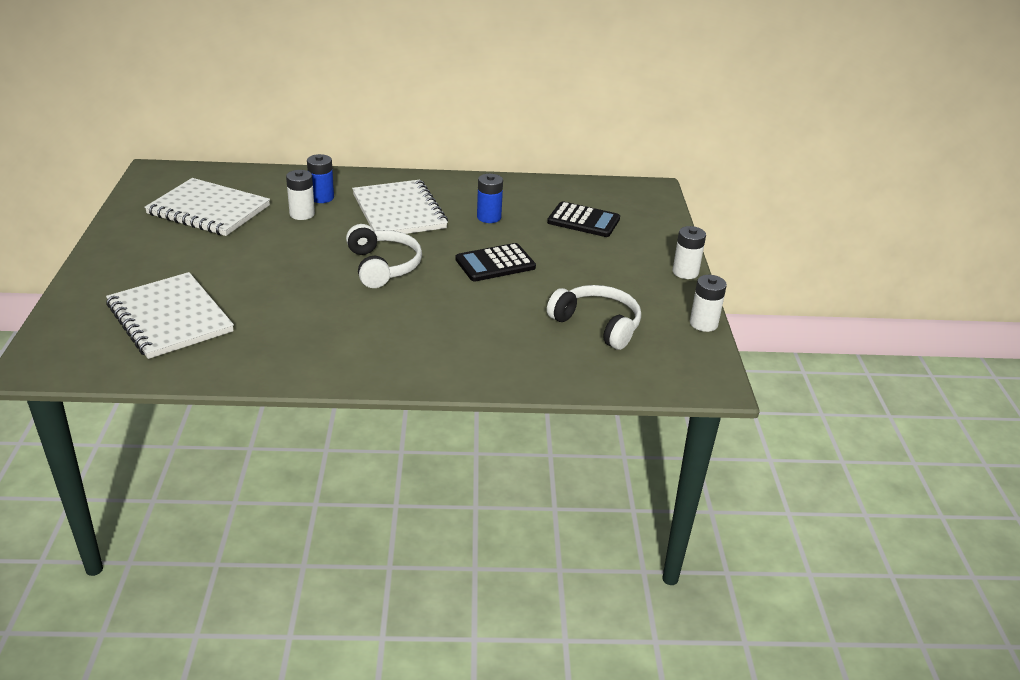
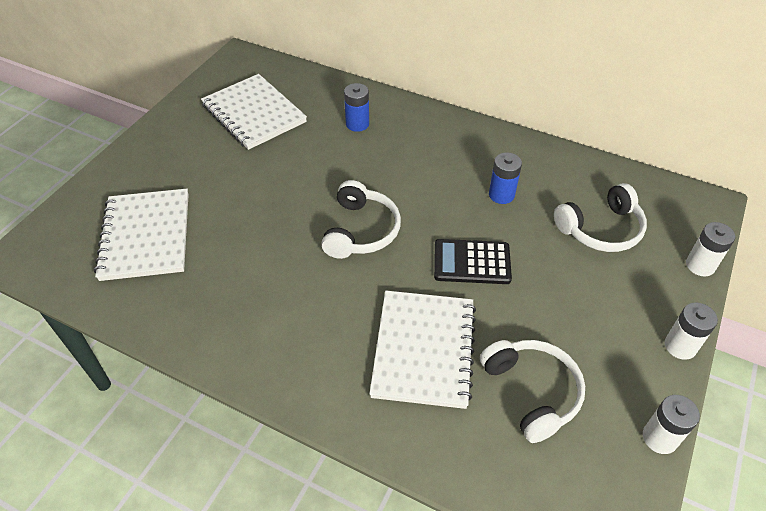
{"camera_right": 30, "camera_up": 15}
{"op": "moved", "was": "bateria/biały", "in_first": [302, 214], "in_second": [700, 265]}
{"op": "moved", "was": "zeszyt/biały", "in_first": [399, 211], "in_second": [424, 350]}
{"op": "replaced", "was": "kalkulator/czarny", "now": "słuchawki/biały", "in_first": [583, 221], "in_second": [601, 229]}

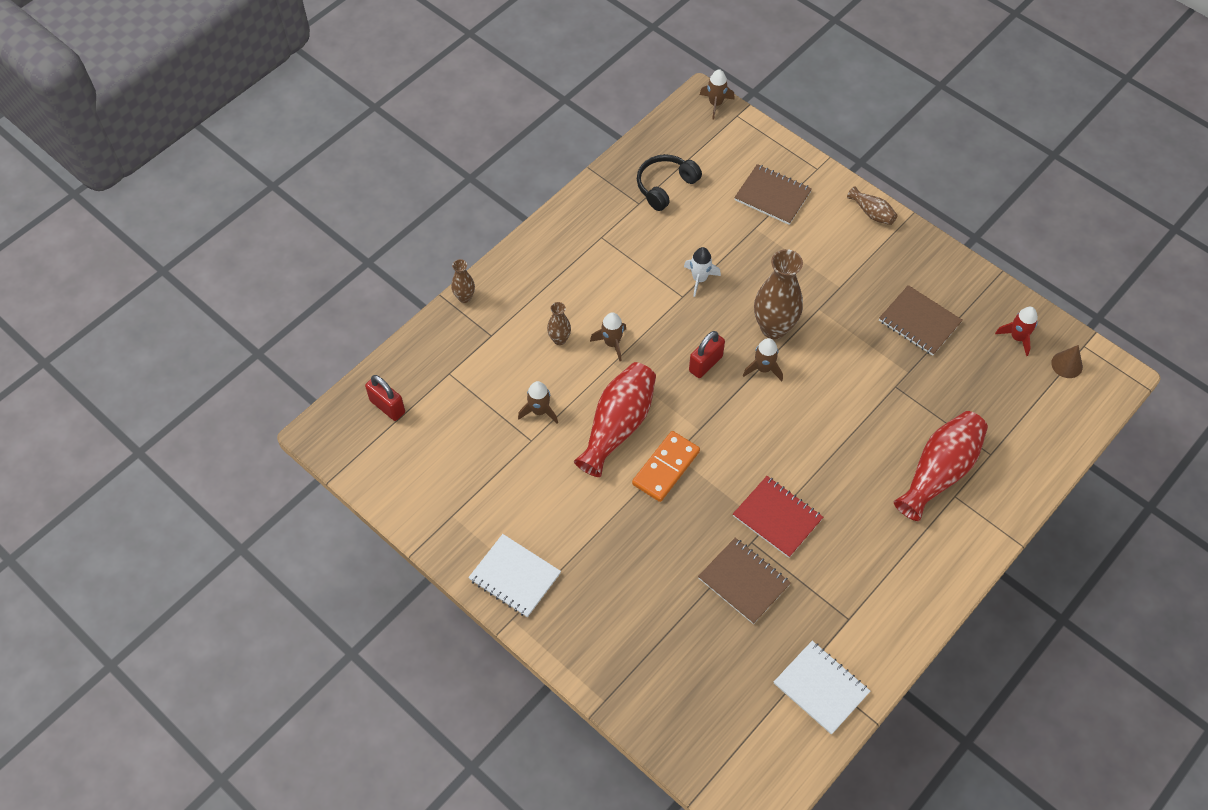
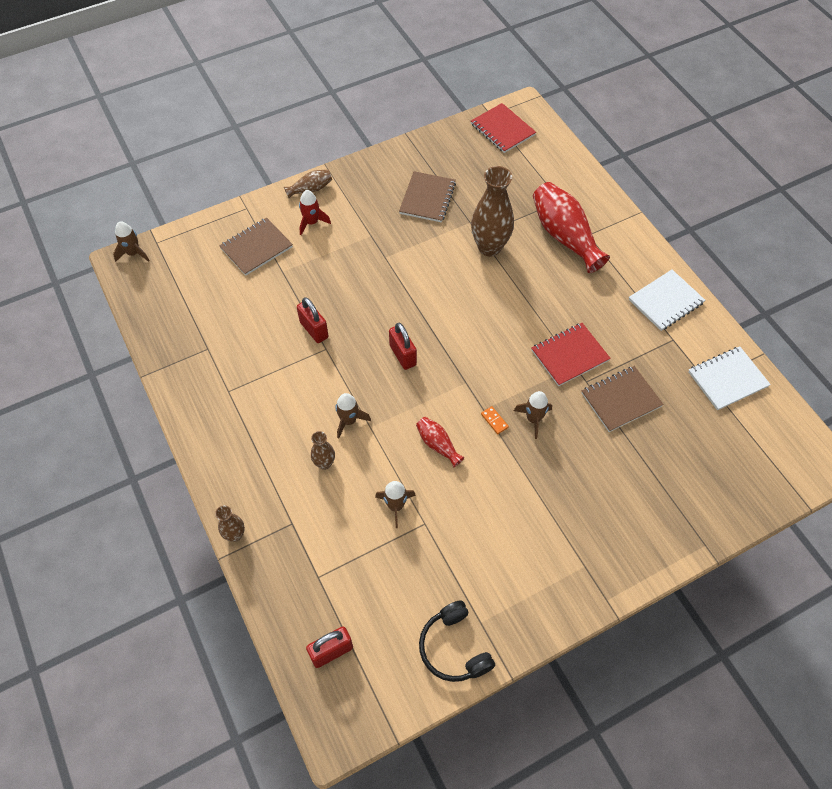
{"camera_right": -70, "camera_up": 0}
{"op": "moved", "was": "zeszyt/biały", "in_first": [514, 576], "in_second": [666, 301]}
{"op": "resized", "was": "wazon/czerwony", "in_first": [618, 426], "in_second": [438, 444], "ratio": 0.5}
{"op": "resized", "was": "kostka domina/pomarańczowy", "in_first": [665, 468], "in_second": [494, 421], "ratio": 0.43}
{"op": "moved", "was": "słuchawki/czarny", "in_first": [665, 186], "in_second": [454, 647]}
{"op": "replaced", "was": "rakieta/biały", "now": "kłódka/czerwony", "in_first": [699, 279], "in_second": [314, 330]}
{"op": "moved", "was": "rakieta/brązowy", "in_first": [763, 368], "in_second": [533, 419]}
{"op": "moved", "was": "wazon/brązowy", "in_first": [773, 328], "in_second": [489, 247]}
{"op": "turned", "was": "zeszyt/brązowy", "in_first": [919, 322], "in_second": [427, 198], "clockwise": -45}
{"op": "moved", "was": "rakieta/czerwony", "in_first": [1017, 337], "in_second": [312, 222]}
{"op": "replaced", "was": "stożek/brązowy", "now": "zeszyt/czerwony", "in_first": [1067, 364], "in_second": [502, 129]}

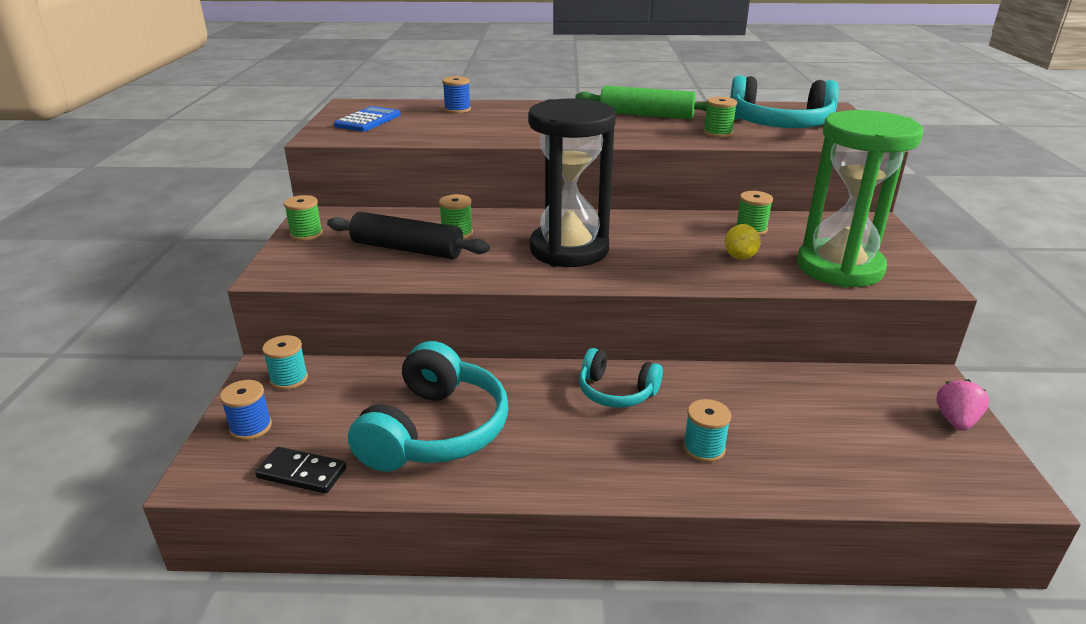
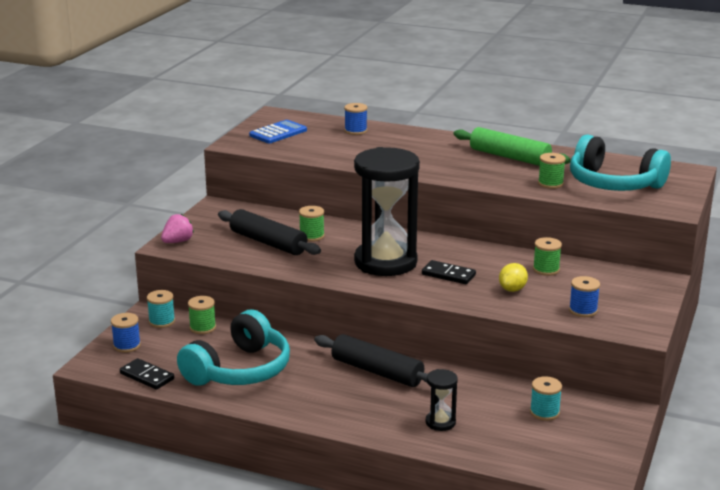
{"camera_right": 20, "camera_up": -5}
{"op": "moved", "was": "szpulka/zielony", "in_first": [306, 234], "in_second": [202, 328]}
{"op": "replaced", "was": "słuchawki/turkusowy", "now": "wałek do ciasta/czarny", "in_first": [616, 392], "in_second": [377, 371]}
{"op": "moved", "was": "szpulka/turkusowy", "in_first": [703, 448], "in_second": [544, 412]}
{"op": "replaced", "was": "klepsydra/zielony", "now": "szpulka/niebieski", "in_first": [839, 268], "in_second": [583, 310]}
{"op": "moved", "was": "truskawka/różowy", "in_first": [956, 421], "in_second": [177, 241]}
{"op": "added", "now": "kostka domina/czarny", "in_second": [448, 275]}
{"op": "added", "now": "klepsydra/czarny", "in_second": [440, 422]}

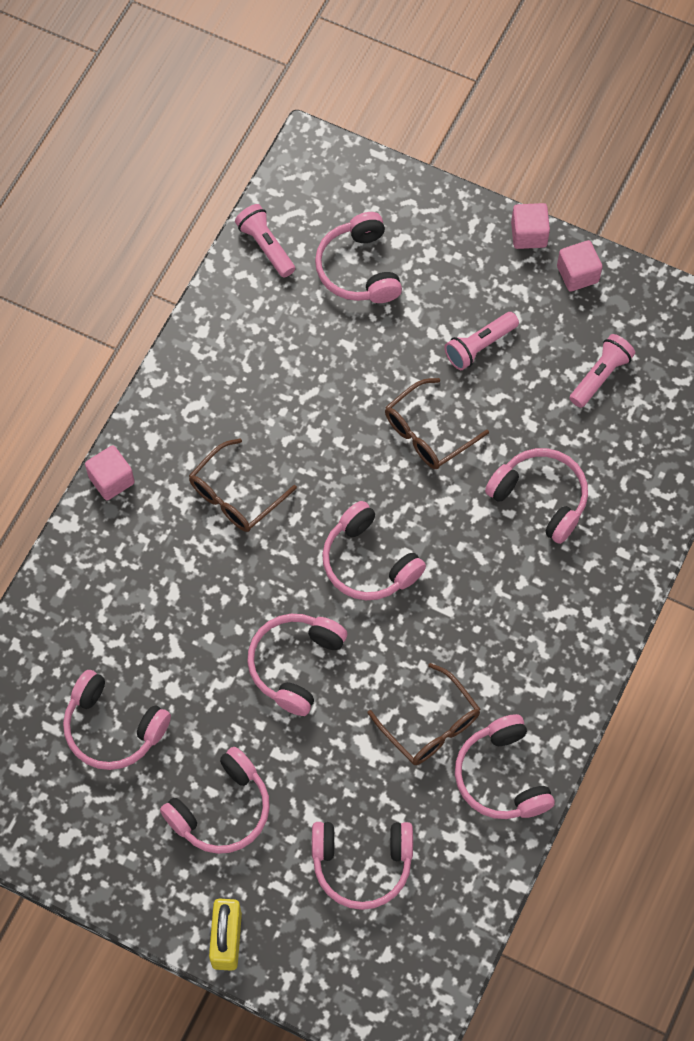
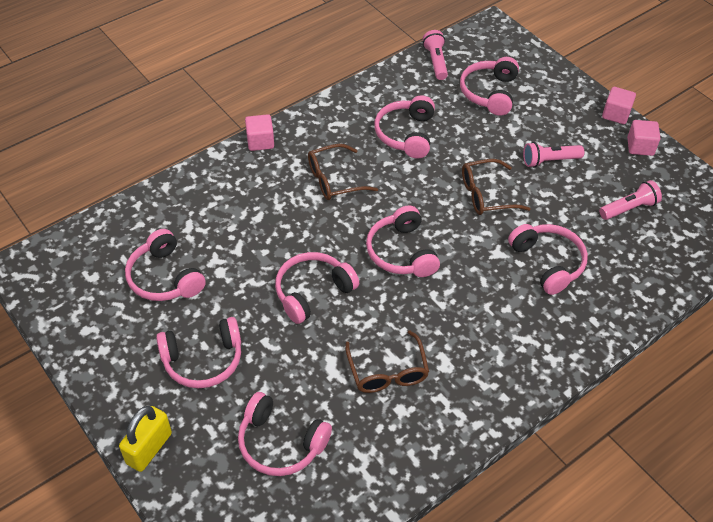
{"camera_right": 25, "camera_up": -15}
{"op": "moved", "was": "słuchawki/różowy", "in_first": [502, 776], "in_second": [406, 134]}

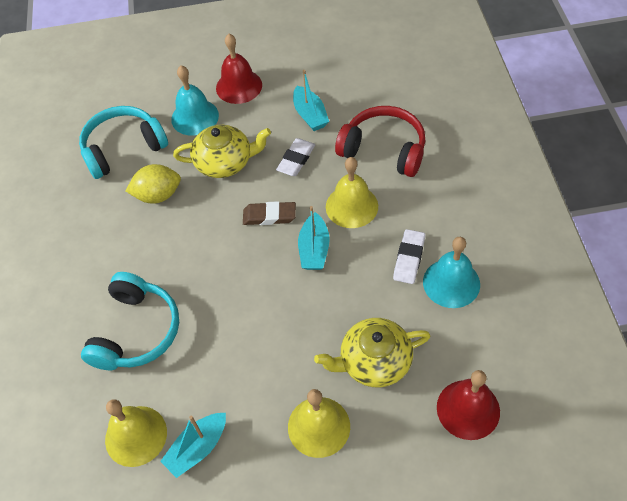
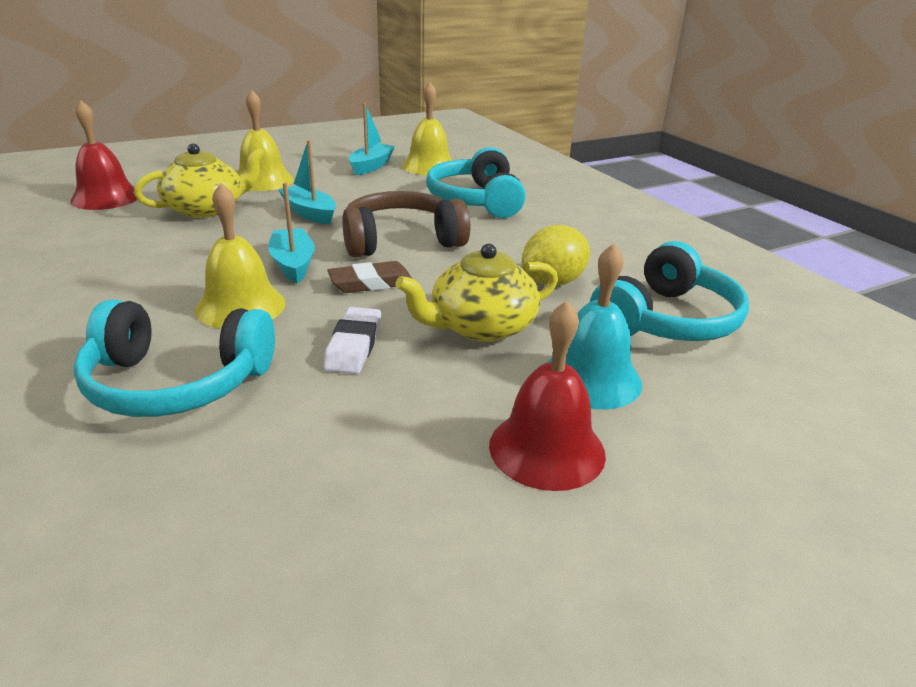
{"camera_right": 155, "camera_up": -25}
{"op": "moved", "was": "łódka/turkusowy", "in_first": [310, 115], "in_second": [310, 213]}
{"op": "recoloured", "was": "słuchawki/czerwony", "now": "słuchawki/turkusowy", "in_first": [384, 149], "in_second": [176, 383]}
{"op": "removed", "was": "gumka do mazania/biały", "in_first": [409, 258]}
{"op": "removed", "was": "dzwonek/turkusowy", "in_first": [451, 283]}
{"op": "added", "now": "słuchawki/brązowy", "in_second": [401, 240]}

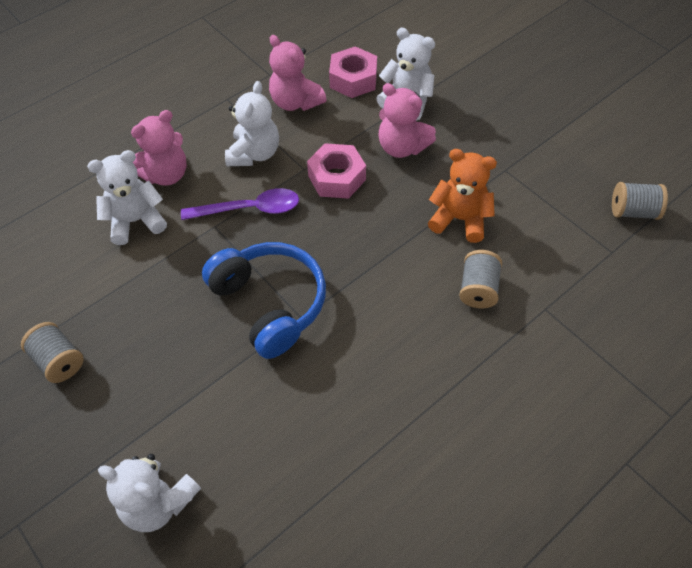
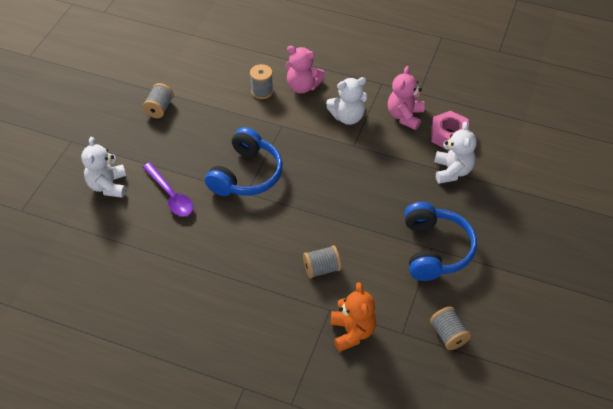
{"camera_right": 60, "camera_up": -5}
{"op": "replaced", "was": "miś/biały", "now": "szpulka/szary", "in_first": [136, 221], "in_second": [262, 91]}
{"op": "moved", "was": "łyżka/fioletowy", "in_first": [249, 209], "in_second": [170, 195]}
{"op": "removed", "was": "nakrętka/różowy", "in_first": [337, 178]}
{"op": "removed", "was": "miś/różowy", "in_first": [402, 147]}
{"op": "moved", "was": "miś/pomarańczowy", "in_first": [459, 219], "in_second": [352, 332]}
{"op": "added", "now": "słuchawki/niebieski", "in_second": [435, 250]}

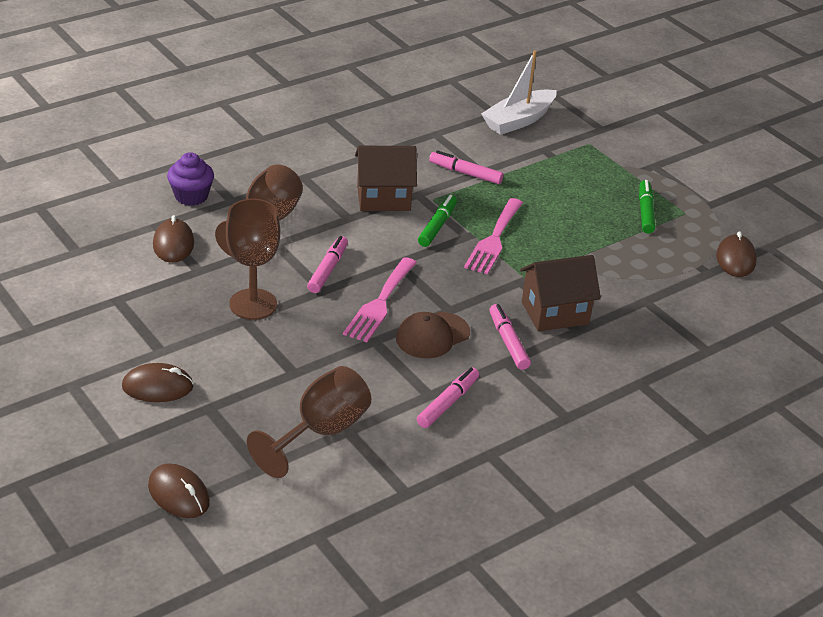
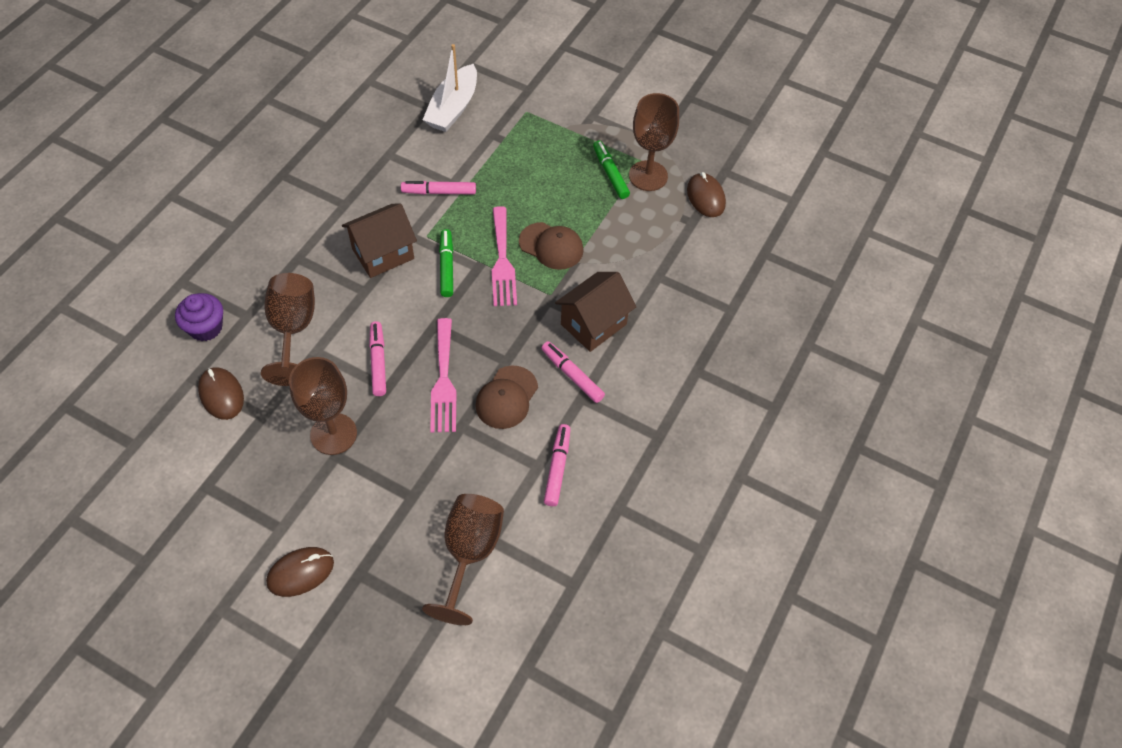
{"camera_right": -25, "camera_up": 20}
{"op": "removed", "was": "myszka/brązowy", "in_first": [179, 494]}
{"op": "added", "now": "czapka/brązowy", "in_second": [551, 246]}
{"op": "added", "now": "kielich/brązowy", "in_second": [648, 176]}

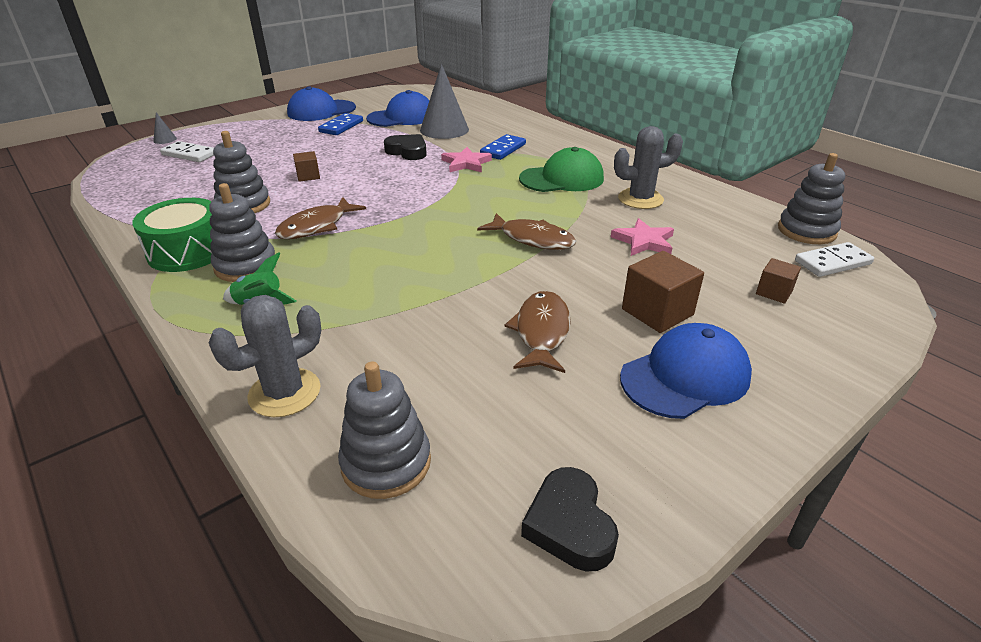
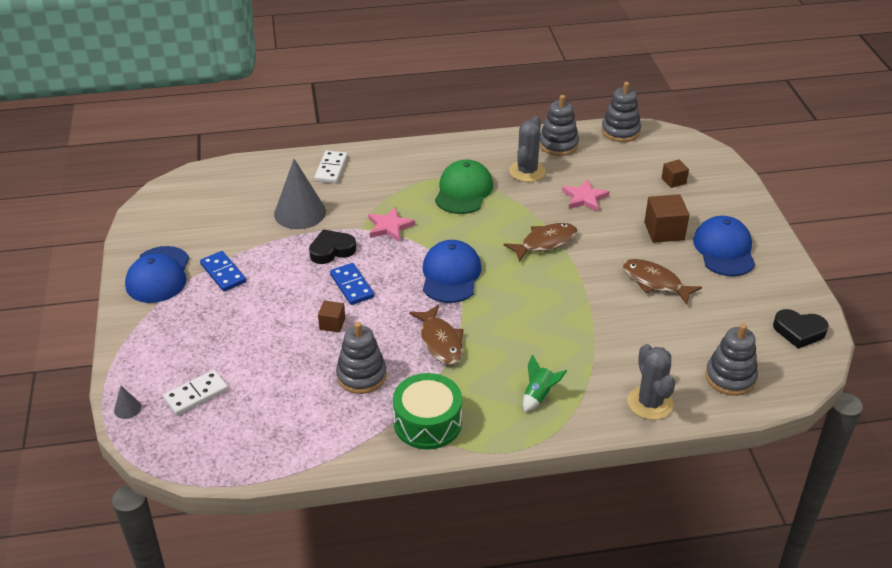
{"camera_right": -60, "camera_up": 5}
{"op": "moved", "was": "zabawka nakładanka/szary", "in_first": [246, 266], "in_second": [558, 145]}
{"op": "moved", "was": "czapka/niebieski", "in_first": [402, 117], "in_second": [451, 275]}
{"op": "moved", "was": "kostka domina/niebieski", "in_first": [503, 149], "in_second": [352, 286]}
{"op": "moved", "was": "kostka domina/biały", "in_first": [832, 263], "in_second": [331, 169]}

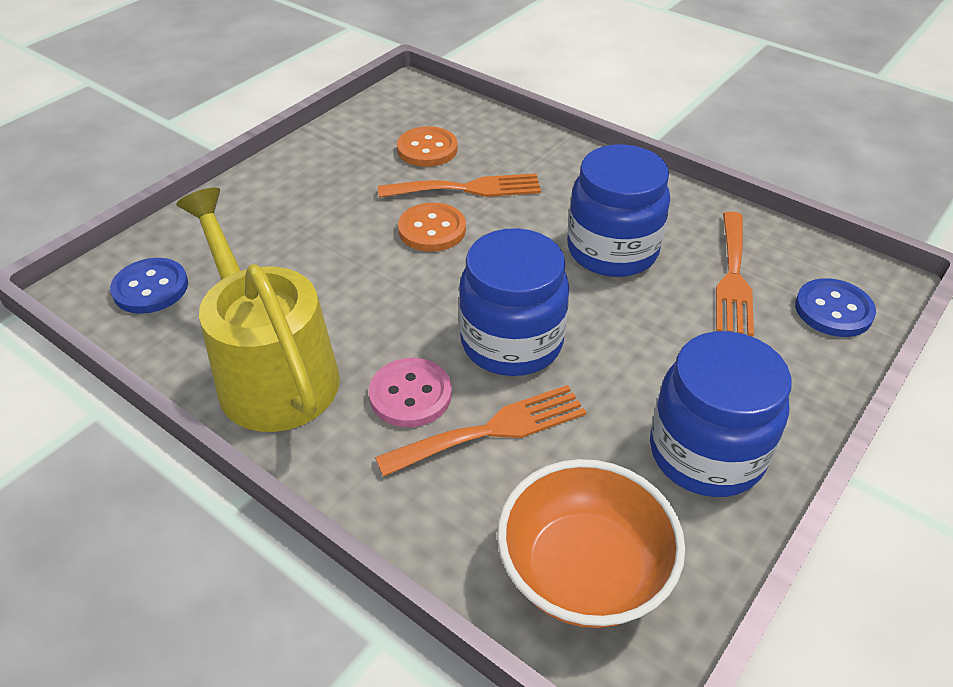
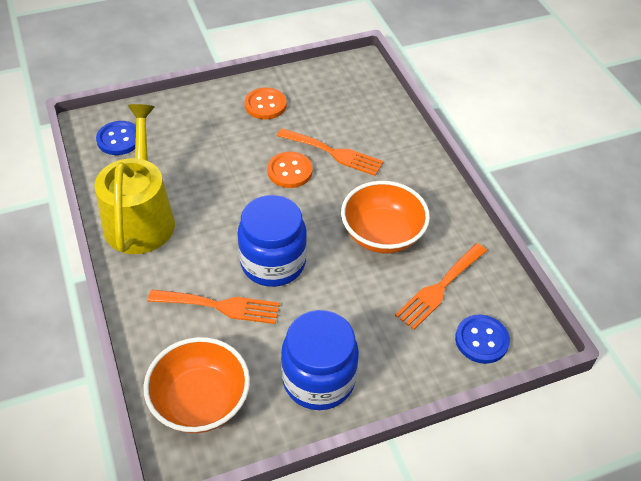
{"camera_right": 30, "camera_up": 5}
{"op": "removed", "was": "guzik/różowy", "in_first": [410, 395]}
{"op": "moved", "was": "guzik/pomarańczowy", "in_first": [427, 149], "in_second": [265, 105]}
{"op": "replaced", "was": "słoik/niebieski", "now": "miska/pomarańczowy", "in_first": [612, 251], "in_second": [382, 235]}

